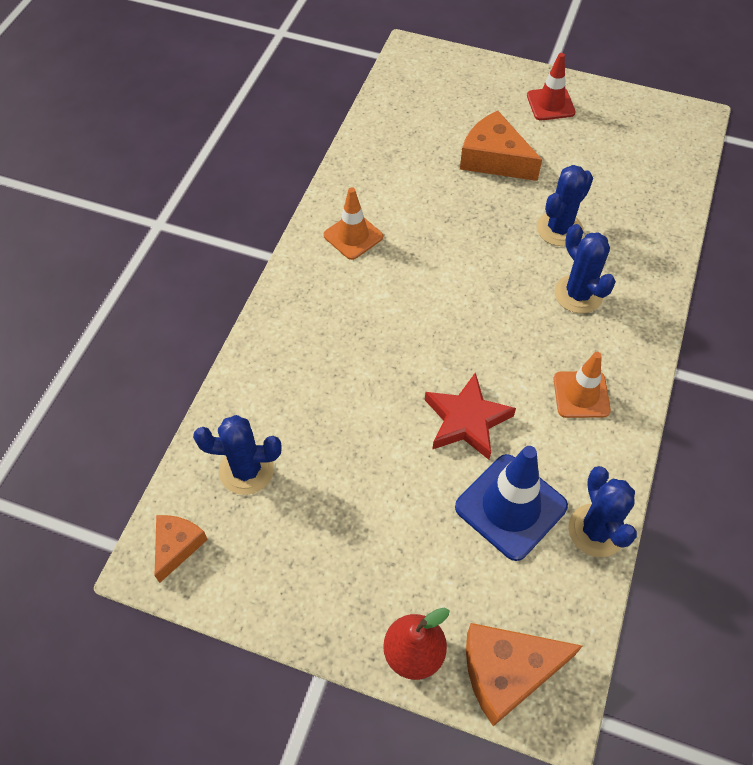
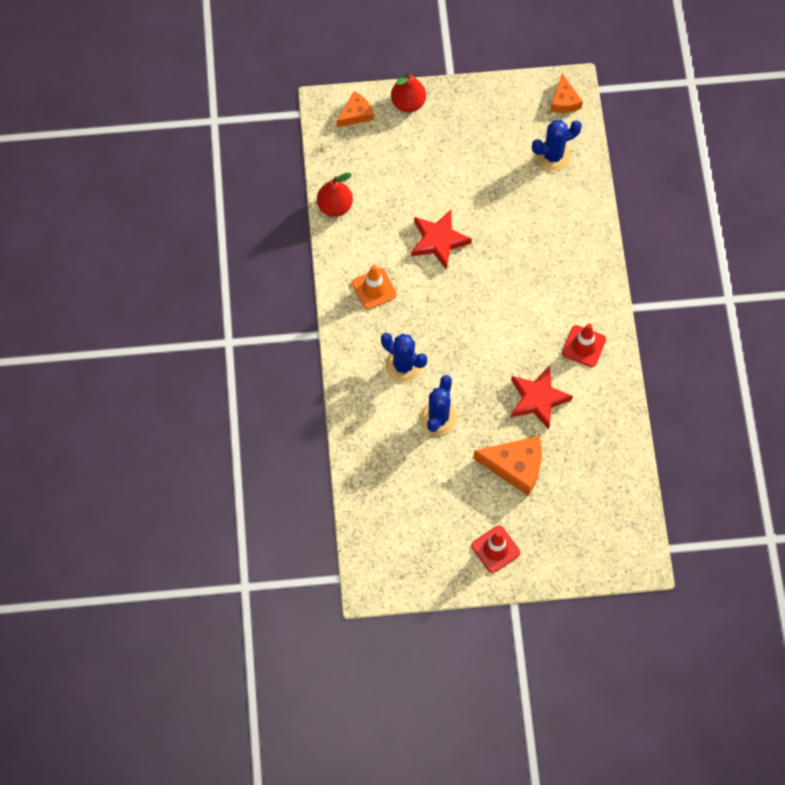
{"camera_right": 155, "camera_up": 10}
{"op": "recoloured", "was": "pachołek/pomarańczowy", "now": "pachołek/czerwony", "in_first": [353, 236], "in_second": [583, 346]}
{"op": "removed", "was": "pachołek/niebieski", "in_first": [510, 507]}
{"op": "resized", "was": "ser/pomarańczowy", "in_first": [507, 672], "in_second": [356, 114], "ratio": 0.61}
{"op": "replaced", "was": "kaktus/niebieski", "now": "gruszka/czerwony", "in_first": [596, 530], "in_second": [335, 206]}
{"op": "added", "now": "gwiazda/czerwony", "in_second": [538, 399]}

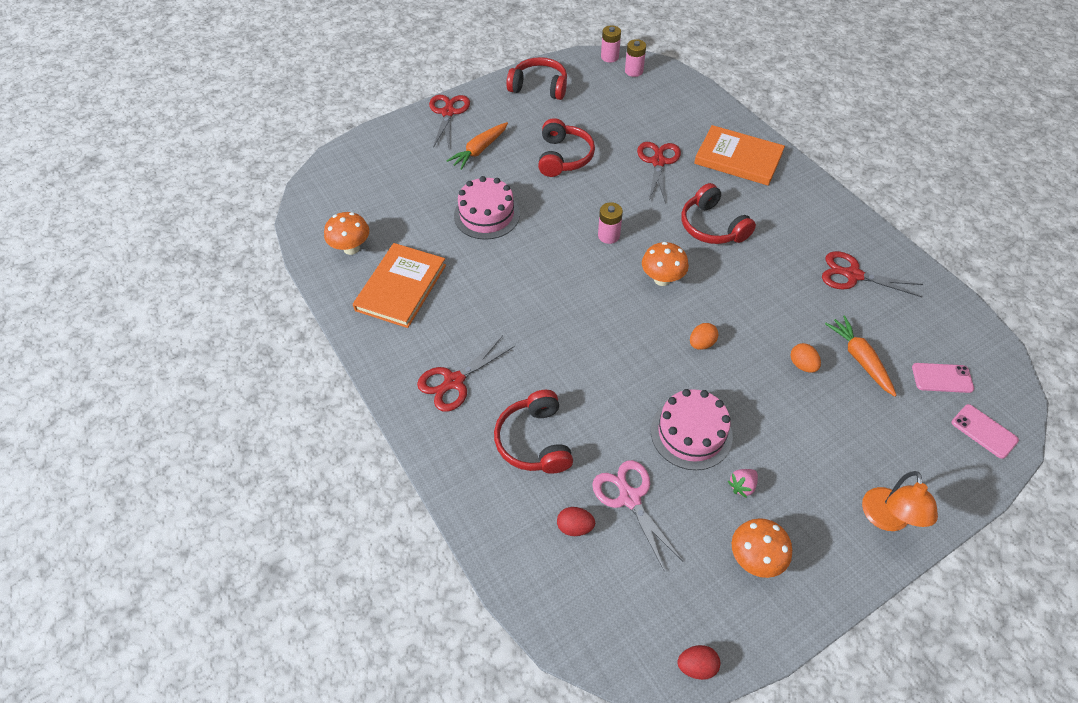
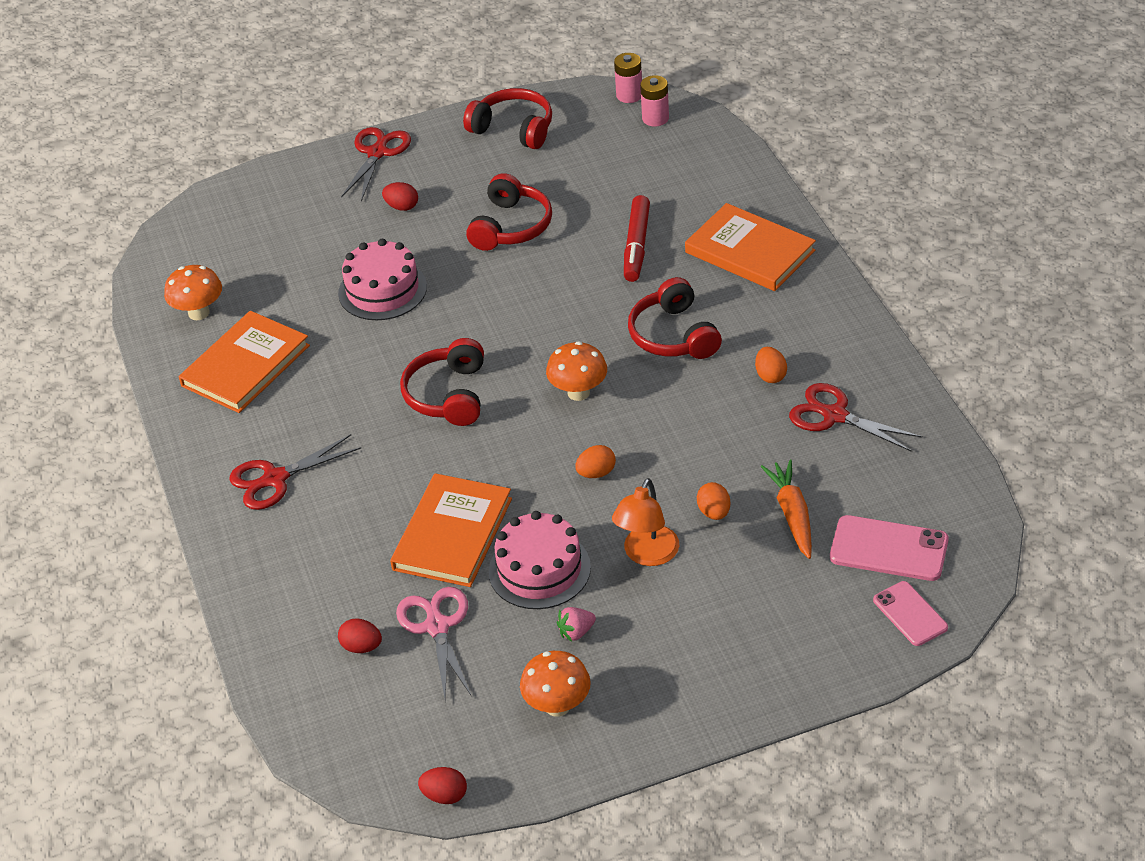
{"camera_right": 15, "camera_up": -10}
{"op": "replaced", "was": "marchewka/pomarańczowy", "now": "jajko/czerwony", "in_first": [479, 150], "in_second": [402, 207]}
{"op": "moved", "was": "słuchawki/czerwony", "in_first": [534, 441], "in_second": [448, 395]}
{"op": "removed", "was": "bateria/różowy", "in_first": [608, 235]}
{"op": "replaced", "was": "nożyczki/czerwony", "now": "flamaster/czerwony", "in_first": [658, 162], "in_second": [636, 245]}
{"op": "moved", "was": "lampka/pomarańczowy", "in_first": [886, 519], "in_second": [647, 555]}
{"op": "resized", "was": "telefon/różowy", "in_first": [942, 378], "in_second": [889, 549], "ratio": 1.53}
{"op": "added", "now": "książka/pomarańczowy", "in_second": [452, 534]}
{"op": "added", "now": "jajko/pomarańczowy", "in_second": [770, 376]}

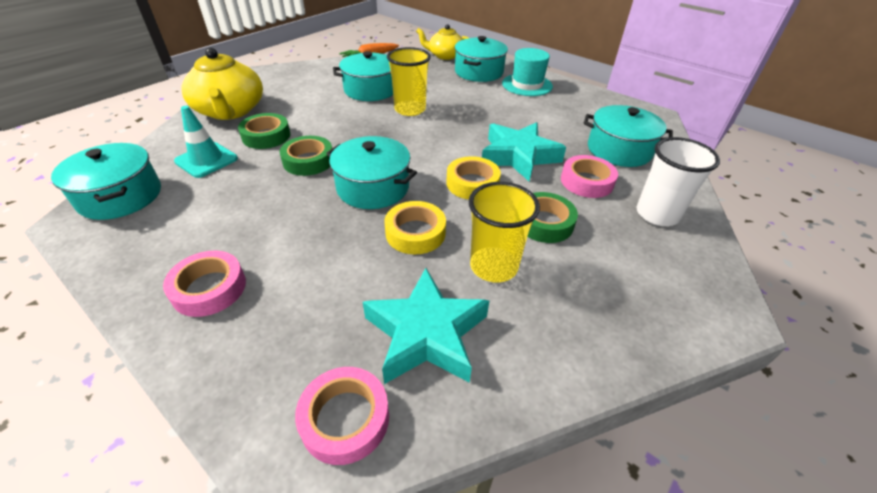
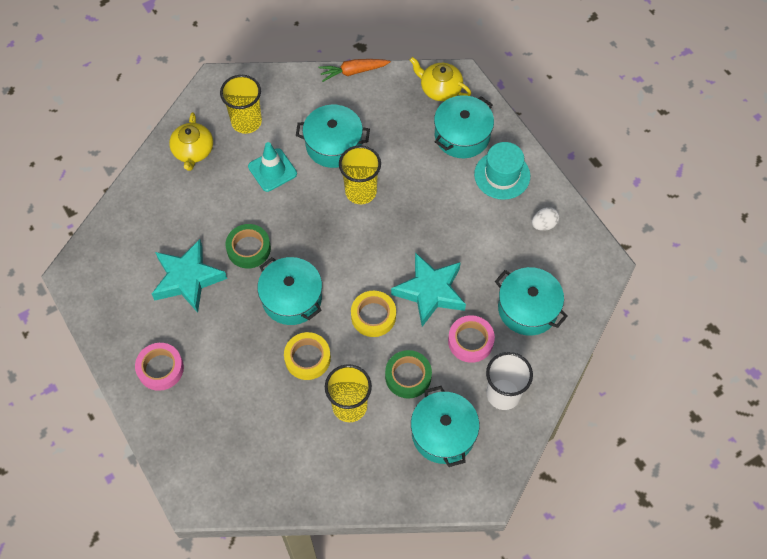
{"camera_right": 20, "camera_up": 20}
{"op": "moved", "was": "garnek/turkusowy", "in_first": [120, 196], "in_second": [443, 433]}
{"op": "moved", "was": "pachołek/turkusowy", "in_first": [206, 160], "in_second": [272, 170]}
{"op": "resized", "was": "imbryk/żółty", "in_first": [230, 111], "in_second": [193, 151], "ratio": 0.62}
{"op": "removed", "was": "taśma klejąca/zielony", "in_first": [266, 136]}
{"op": "removed", "was": "taśma klejąca/różowy", "in_first": [345, 418]}
{"op": "moved", "was": "gwiazda/turkusowy", "in_first": [426, 334], "in_second": [188, 279]}
{"op": "added", "now": "szklanka/żółty", "in_second": [246, 122]}
{"op": "added", "now": "jajko/biały", "in_second": [544, 224]}

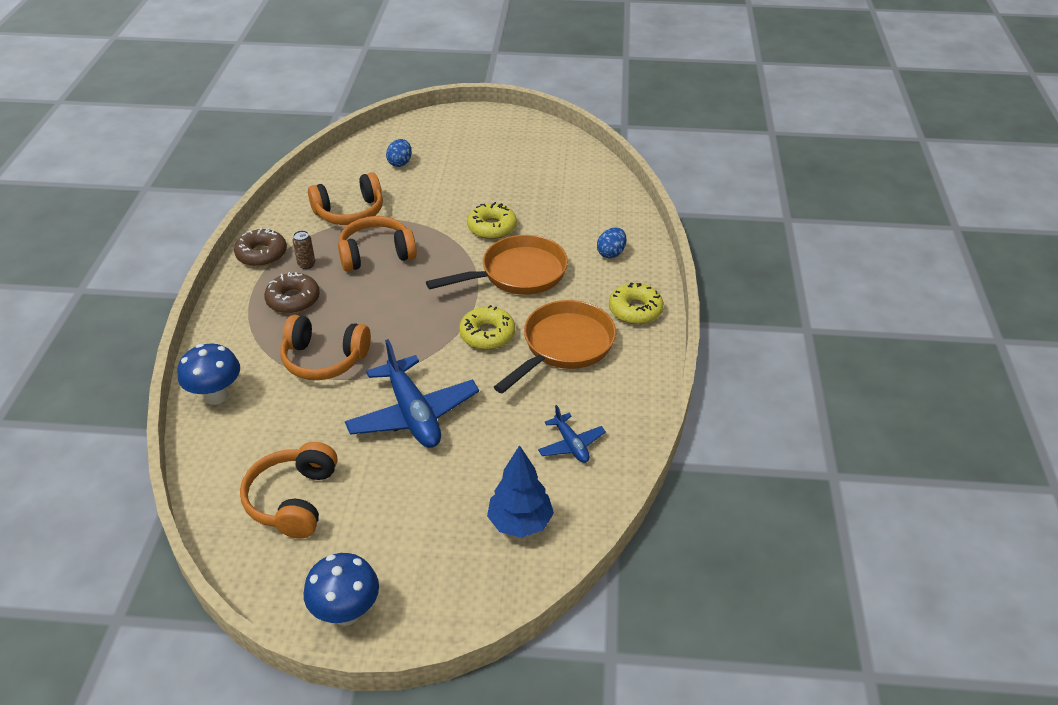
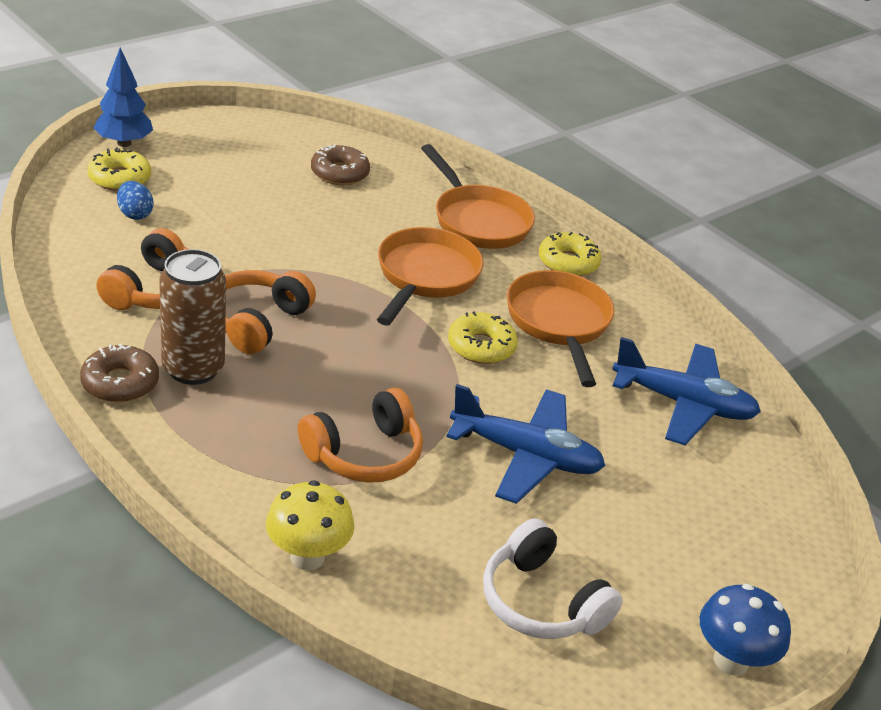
{"camera_right": -50, "camera_up": -5}
{"op": "recoloured", "was": "grzyb/niebieski", "now": "grzyb/żółty", "in_first": [216, 396], "in_second": [307, 557]}
{"op": "recoloured", "was": "słuchawki/pomarańczowy", "now": "słuchawki/biały", "in_first": [293, 500], "in_second": [541, 601]}
{"op": "moved", "was": "donut/brązowy", "in_first": [293, 300], "in_second": [339, 173]}
{"op": "resized", "was": "puszka/brązowy", "in_first": [306, 264], "in_second": [193, 369], "ratio": 2.41}
{"op": "moved", "was": "donut/żółty", "in_first": [492, 227], "in_second": [119, 178]}
{"op": "moved", "was": "drzewko/niebieski", "in_first": [520, 523], "in_second": [124, 143]}
{"op": "resized", "was": "samolot/niebieski", "in_first": [571, 445], "in_second": [683, 404], "ratio": 1.95}
{"op": "replaced", "was": "jajko/niebieski", "now": "patelnia/pomarańczowy", "in_first": [611, 253], "in_second": [477, 220]}

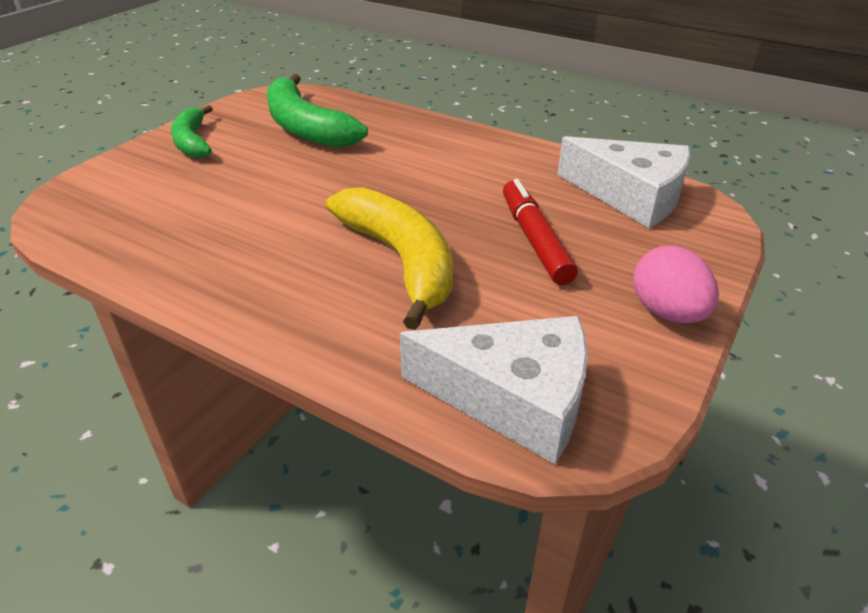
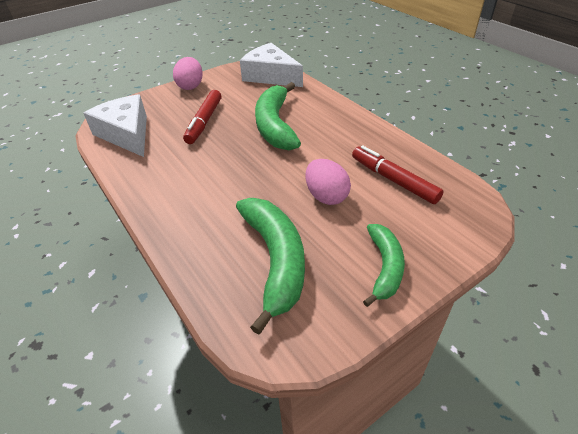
{"camera_right": -155, "camera_up": 5}
{"op": "recoloured", "was": "banan/żółty", "now": "banan/zielony", "in_first": [400, 260], "in_second": [275, 125]}
{"op": "added", "now": "jajko/różowy", "in_second": [326, 196]}
{"op": "added", "now": "flamaster/czerwony", "in_second": [393, 180]}

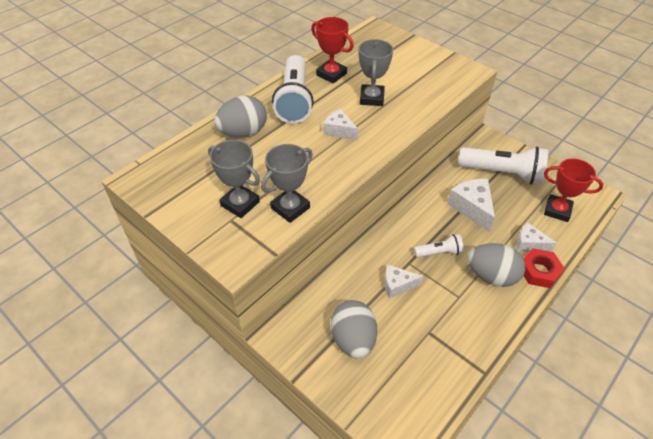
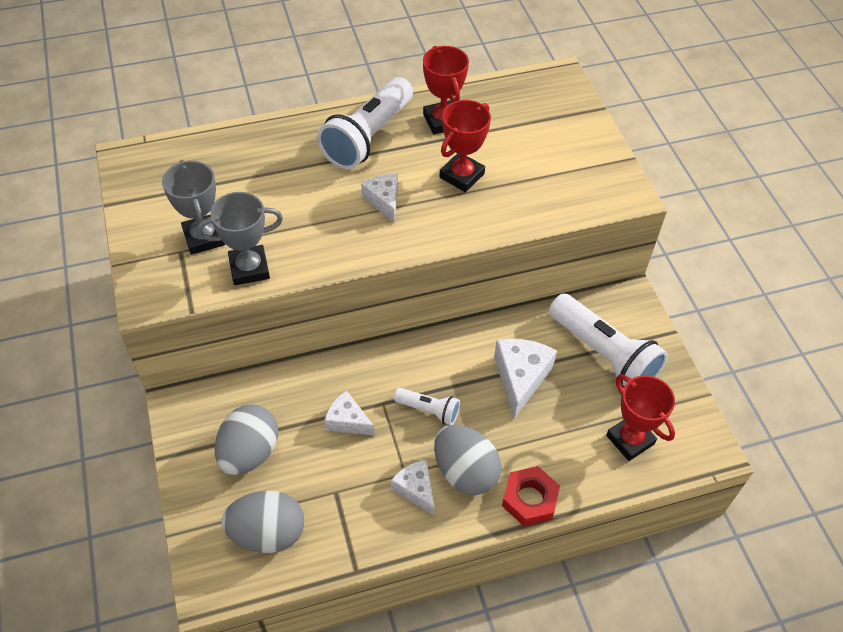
{"camera_right": 30, "camera_up": 5}
{"op": "moved", "was": "jajko/szary", "in_first": [243, 133], "in_second": [267, 533]}
{"op": "recoloured", "was": "puchar/szary", "now": "puchar/czerwony", "in_first": [372, 98], "in_second": [462, 176]}
{"op": "moved", "was": "ser/biały", "in_first": [529, 244], "in_second": [415, 489]}

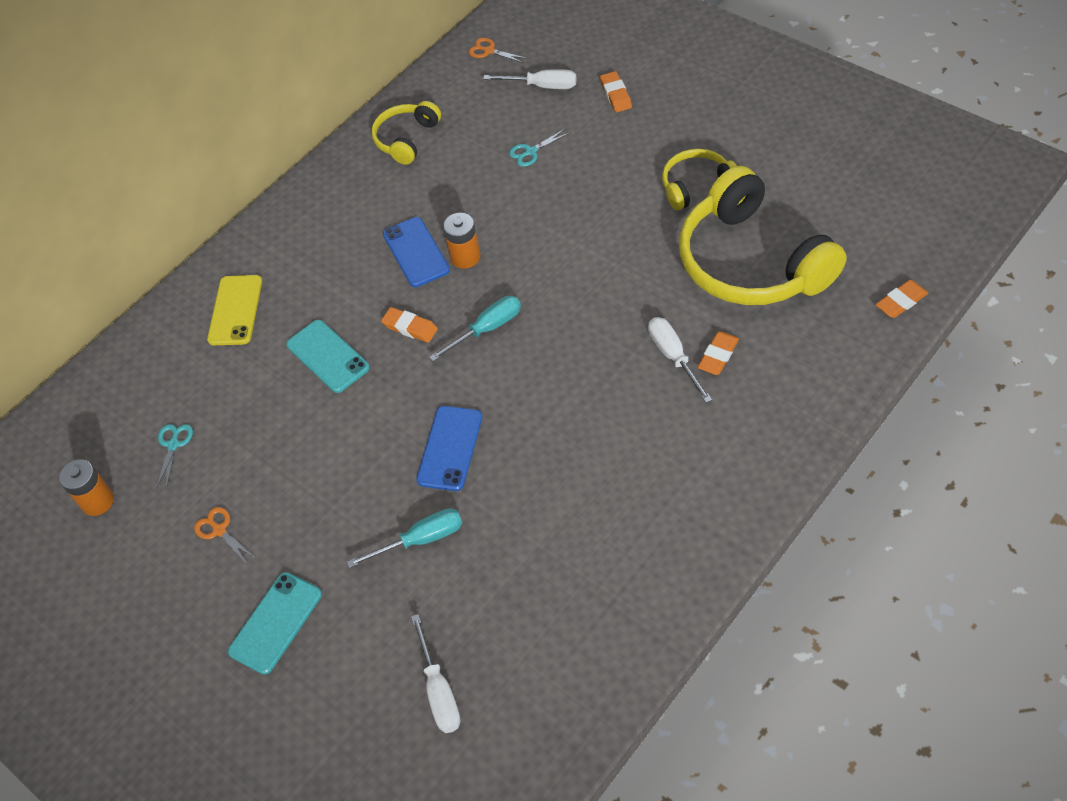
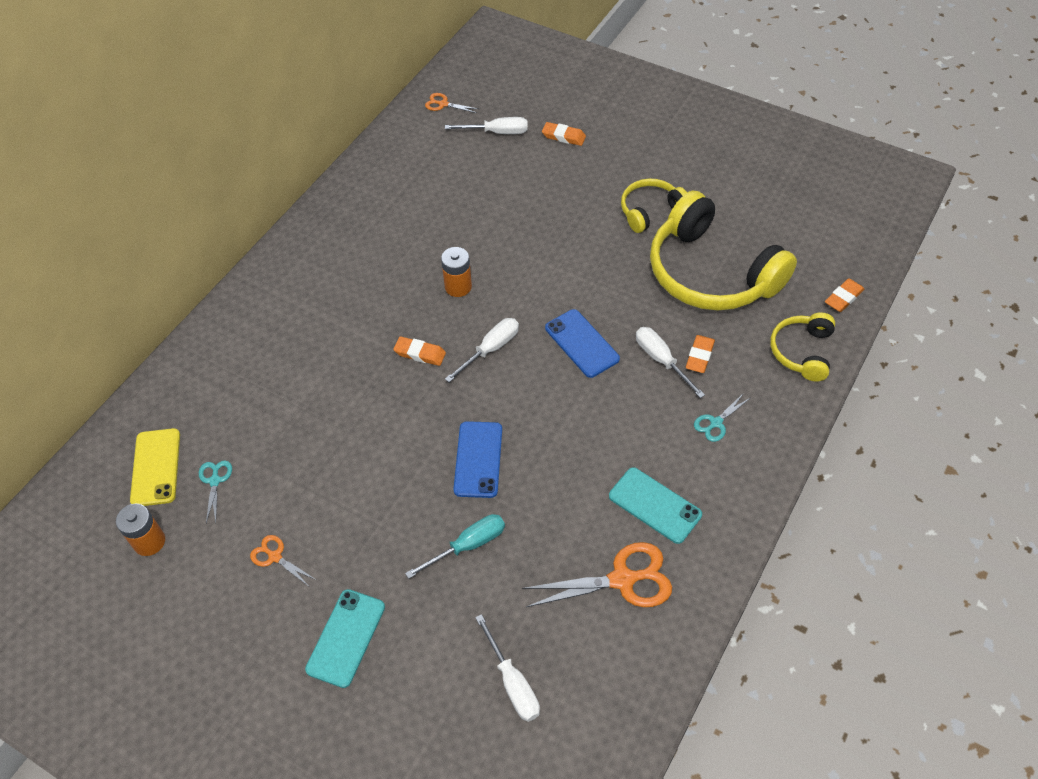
{"camera_right": -15, "camera_up": 0}
{"op": "moved", "was": "telefon/żółty", "in_first": [235, 310], "in_second": [156, 467]}
{"op": "moved", "was": "telefon/turkusowy", "in_first": [328, 356], "in_second": [655, 505]}
{"op": "moved", "was": "słuchawki/żółty", "in_first": [406, 139], "in_second": [802, 352]}
{"op": "moved", "was": "telefon/niebieski", "in_first": [416, 252], "in_second": [581, 343]}
{"op": "recoloured", "was": "śrubokręt/turkusowy", "now": "śrubokręt/biały", "in_first": [487, 329], "in_second": [490, 349]}
{"op": "moved", "was": "nożyczki/turkusowy", "in_first": [530, 152], "in_second": [716, 423]}
{"op": "turned", "was": "gumka do mazania/pomarańczowy", "in_first": [616, 95], "in_second": [563, 136], "clockwise": -45}
{"op": "added", "now": "nożyczki/pomarańczowy", "in_second": [622, 580]}

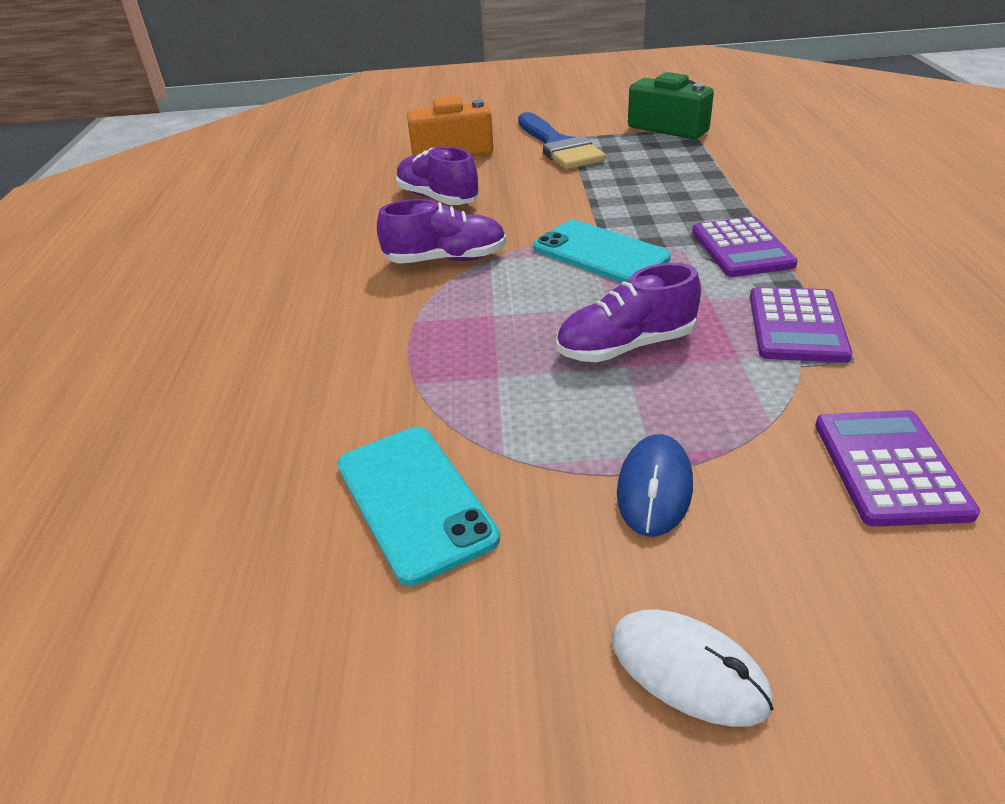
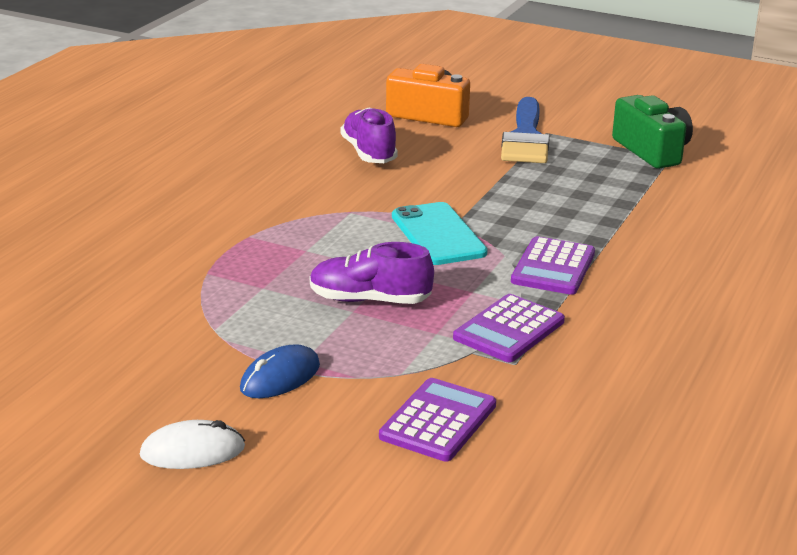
{"camera_right": 25, "camera_up": -10}
{"op": "removed", "was": "telefon/turkusowy", "in_first": [414, 501]}
{"op": "removed", "was": "but/fioletowy", "in_first": [446, 259]}
{"op": "turned", "was": "myszka/biały", "in_first": [688, 670], "in_second": [192, 451], "clockwise": -75}

